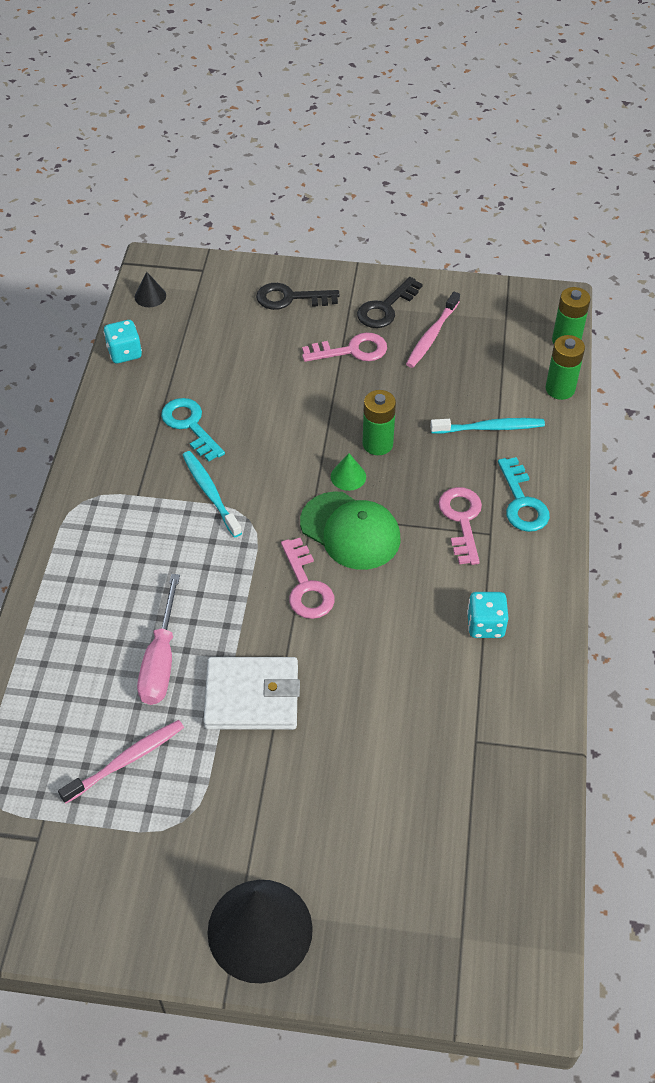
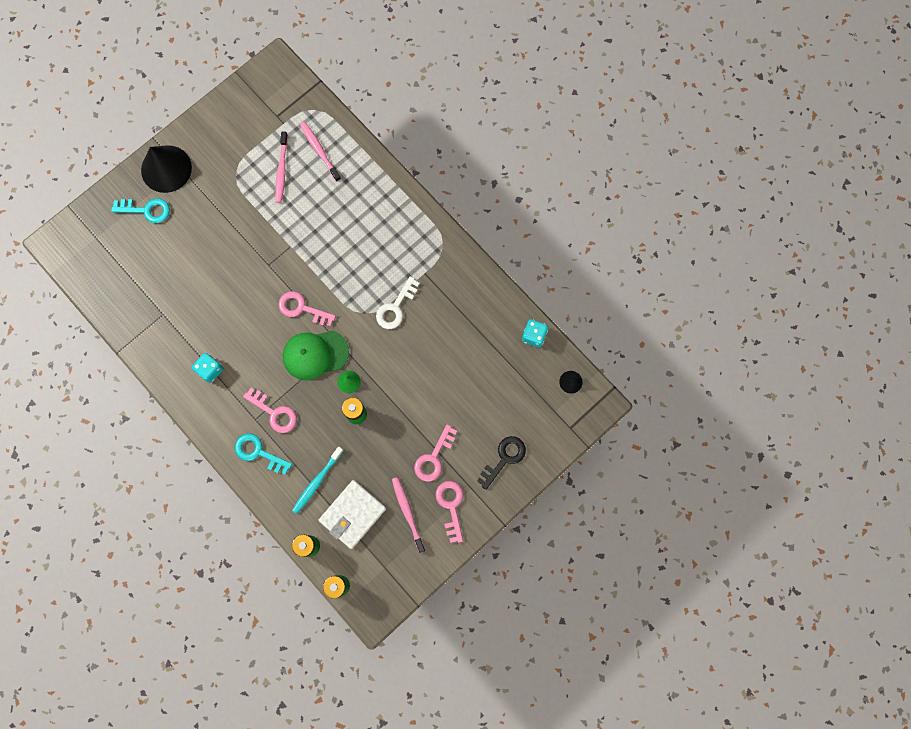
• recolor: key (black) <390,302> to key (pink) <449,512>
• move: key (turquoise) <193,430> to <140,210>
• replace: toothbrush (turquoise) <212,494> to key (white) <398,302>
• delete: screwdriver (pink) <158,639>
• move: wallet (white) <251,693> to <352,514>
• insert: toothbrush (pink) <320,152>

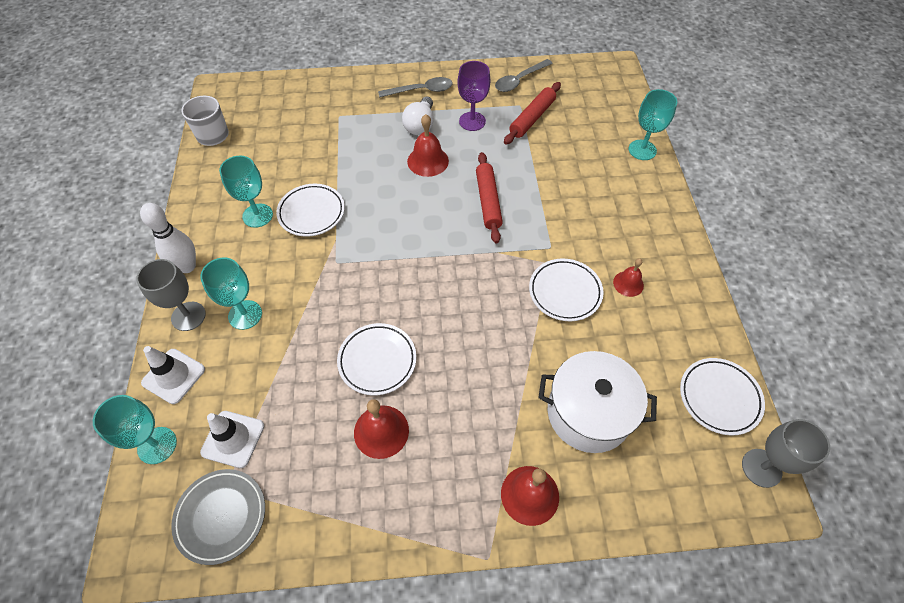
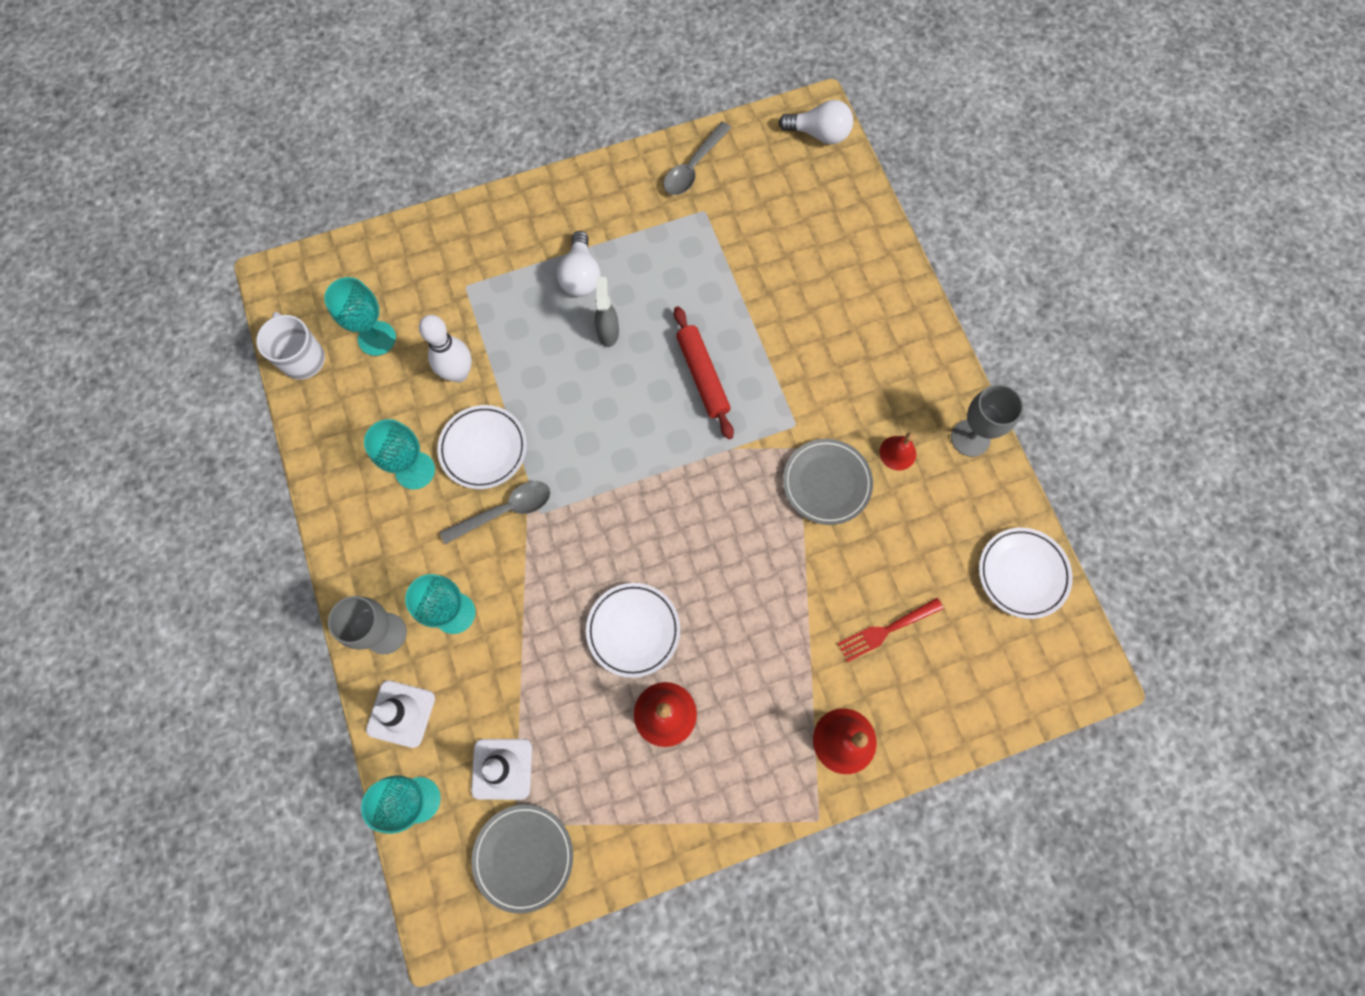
• delete: goblet (purple) <473,96>
• move: spoon (grey) <415,87> to <495,512>
• delete: rolling pin (red) <532,113>
• move: goblet (turquoise) <653,124> to <360,316>
• replace: bell (red) <428,145> to spray bottle (grey) <607,312>
• move: bowling pin (white) <168,238> to <445,348>
• recolor: plate (white) <566,290> to plate (grey) <828,482>
• replace: pot (white) <597,402> to fork (red) <890,630>
• move: goblet (grey) <786,453> to <987,420>
• insert: light bulb (white) <815,122>

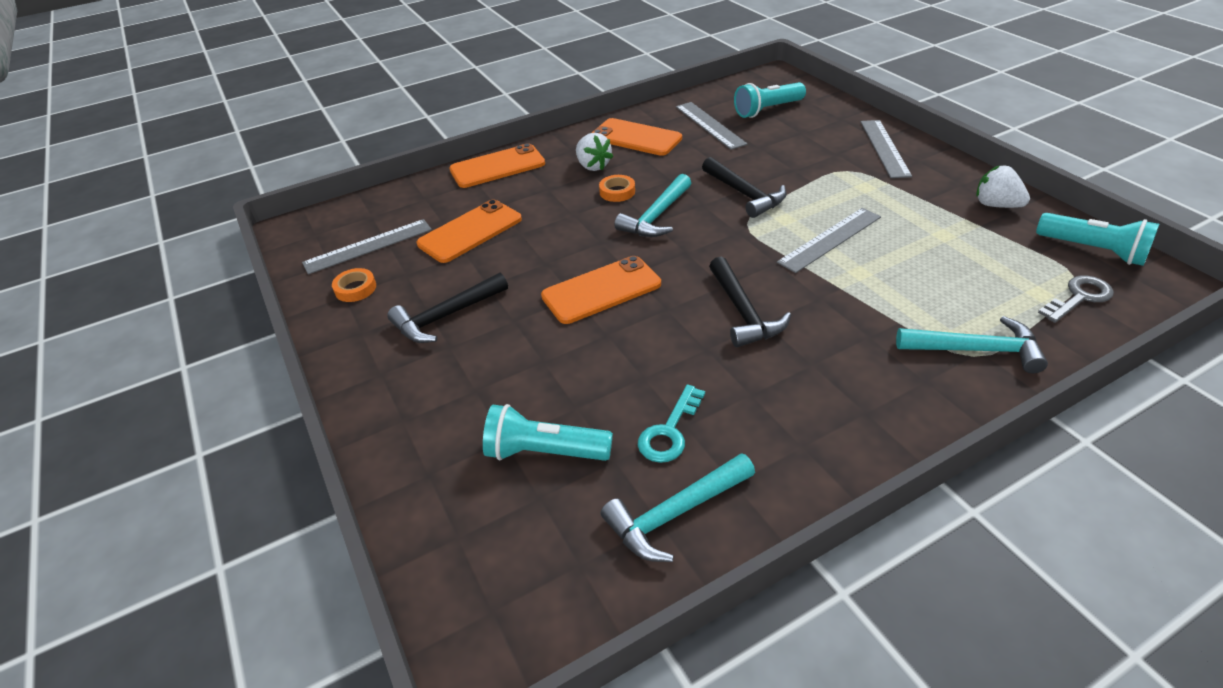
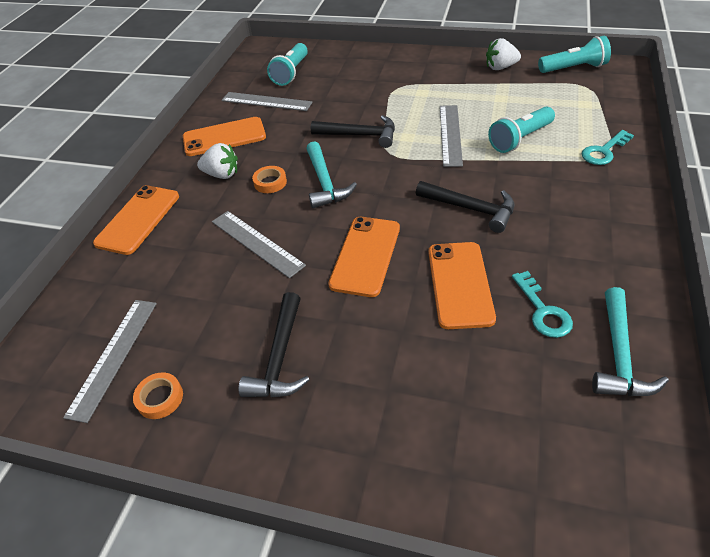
• move: ruler (grey) <886,149> to <259,244>
• move: phone (orange) <469,231> to <462,285>
• delete: key (grey) <1076,299>
• replace: hammer (turquoise) <972,344> to key (turquoise) <607,147>
• move: flashlight (turquoise) <548,432> to <521,130>

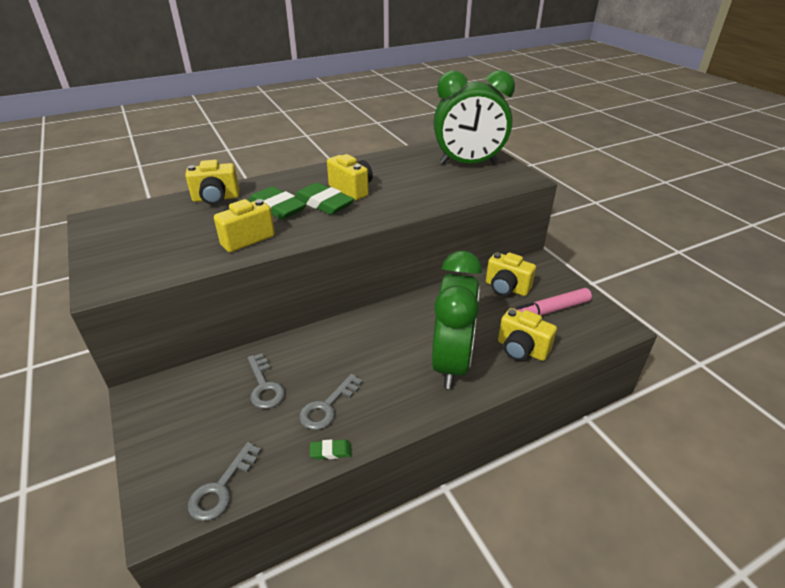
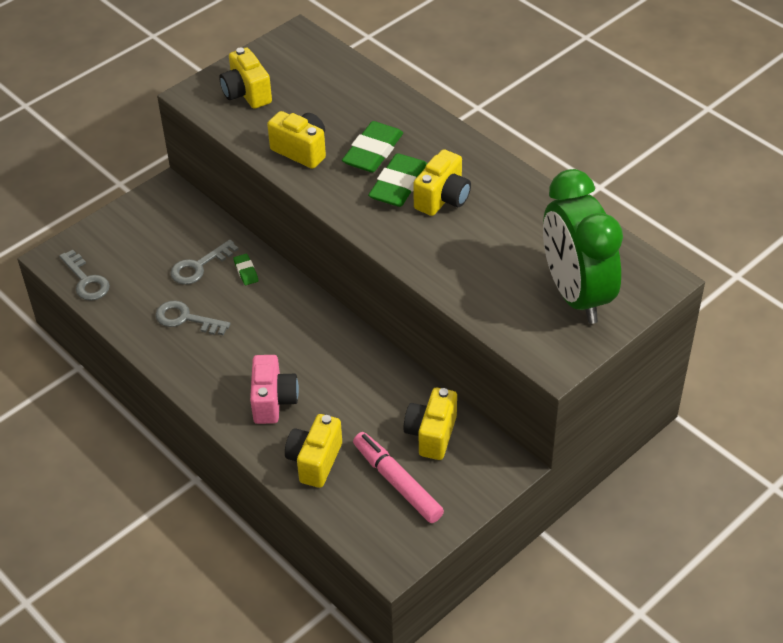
• move: camera (yellow) <212,182> to <245,78>
• replace: clock (green) <457,320> to camera (pink) <274,389>
• move: eraser (green) <330,449> to <245,269>
• rotate: key (grey) <224,481> = <84,275> 135 degrees counterclockwise

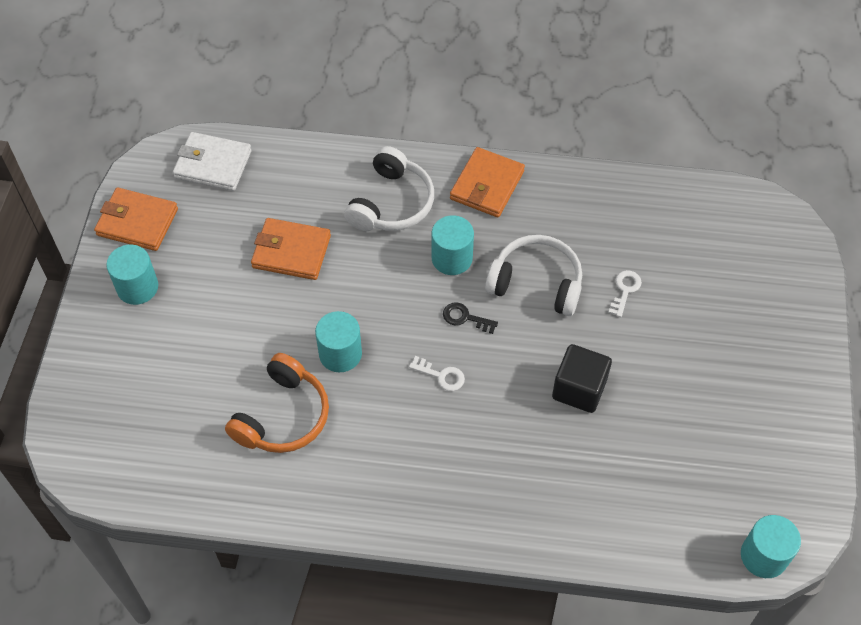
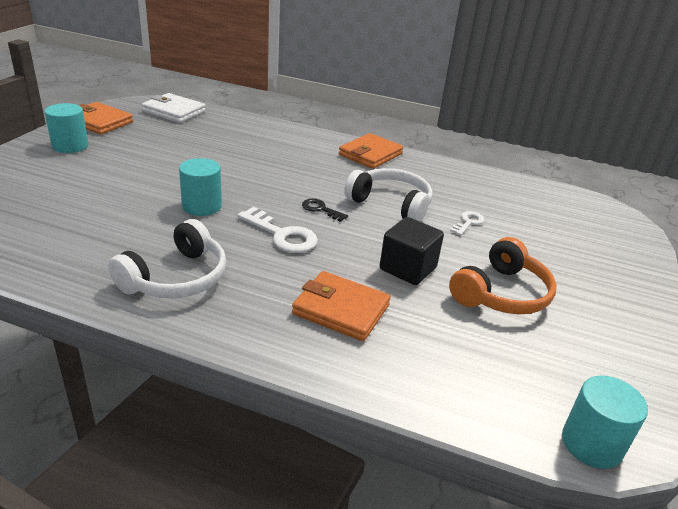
• move: headphones (white) <389,188> to <167,258>
• delete: cylinder (turquoise) <453,245>
• move: wallet (orange) <291,249> to <341,306>
• move: headphones (orange) <277,403> to <503,275>
• resize: key (white) <437,373> = <277,230> x1.72

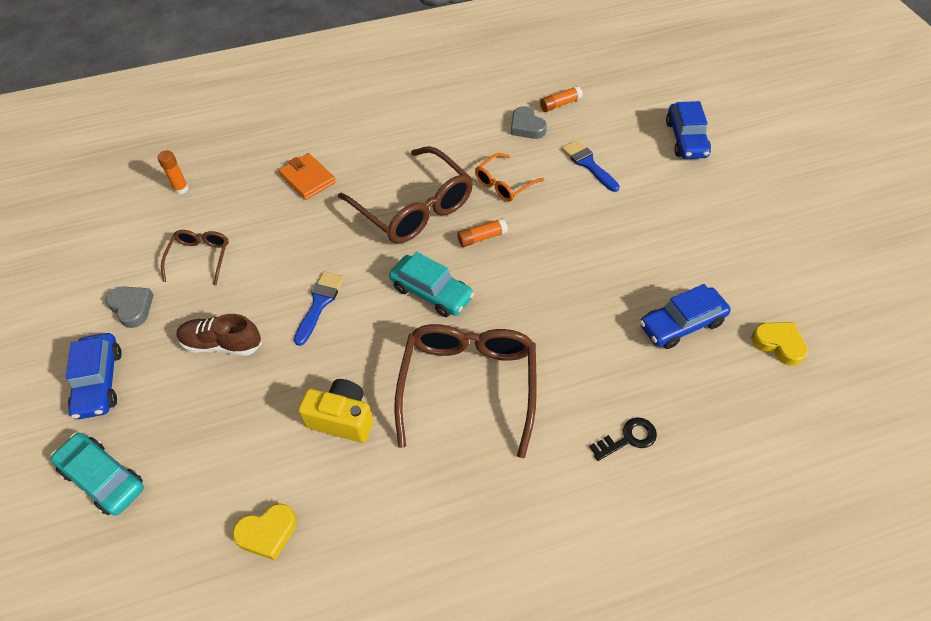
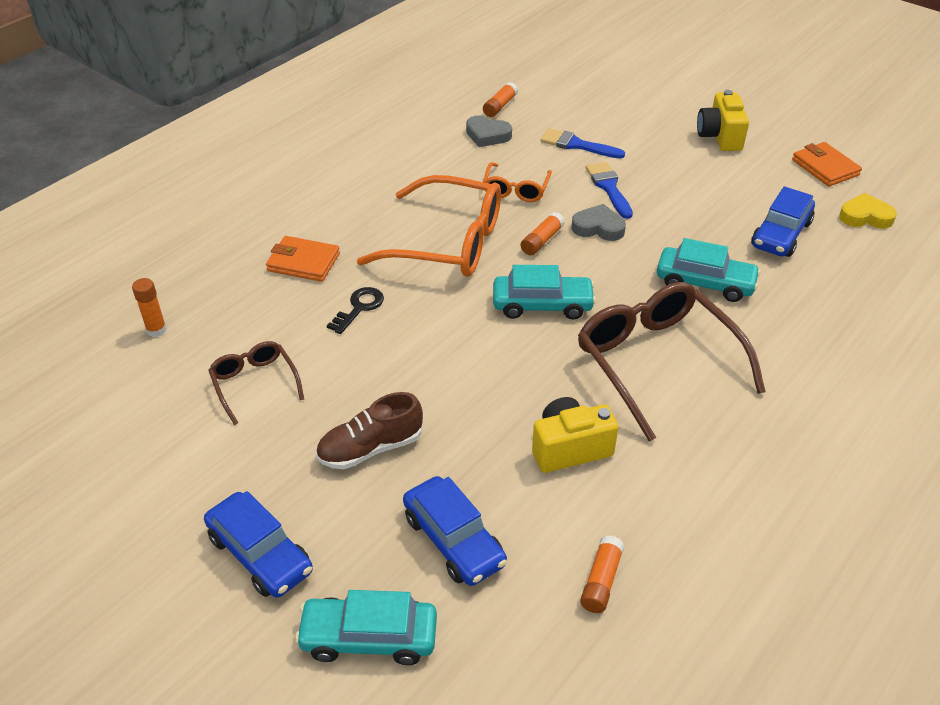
• move: car (blue) <688,130> to <455,531>
• recolor: glasses (brown) <405,194> to glasses (orange) <429,226>
• move: brush (blue) <319,308> to <609,190>
• move: heart (grey) <129,307> to <599,222>
• move: key (black) <623,439> to <355,310>
• replace: heart (yellow) <265,531> to glue stick (orange) <602,574>
• insert: camera (yellow) <723,120>
• insert: wallet (orange) <827,164>
• insert: car (turquoise) <709,270>

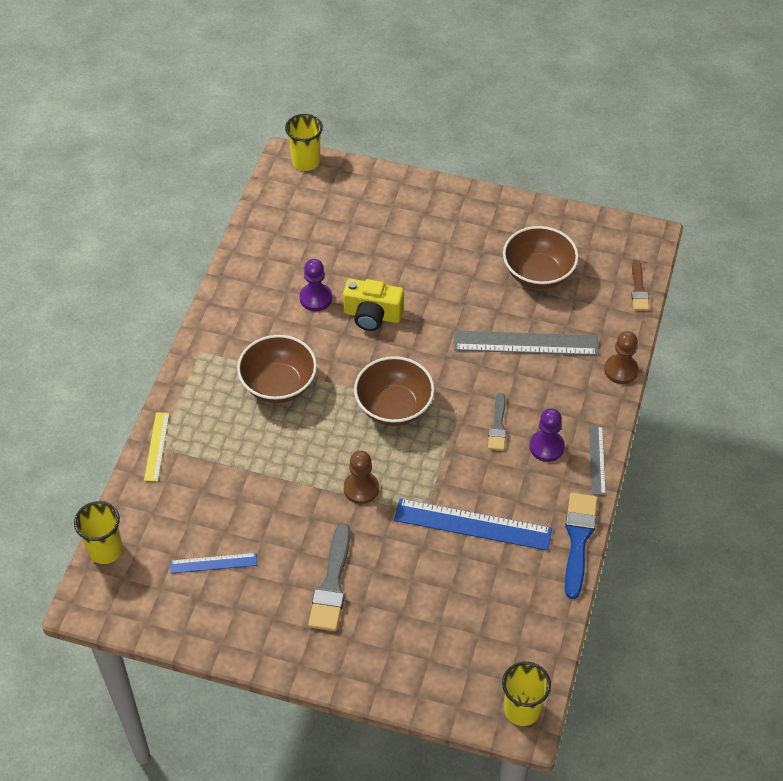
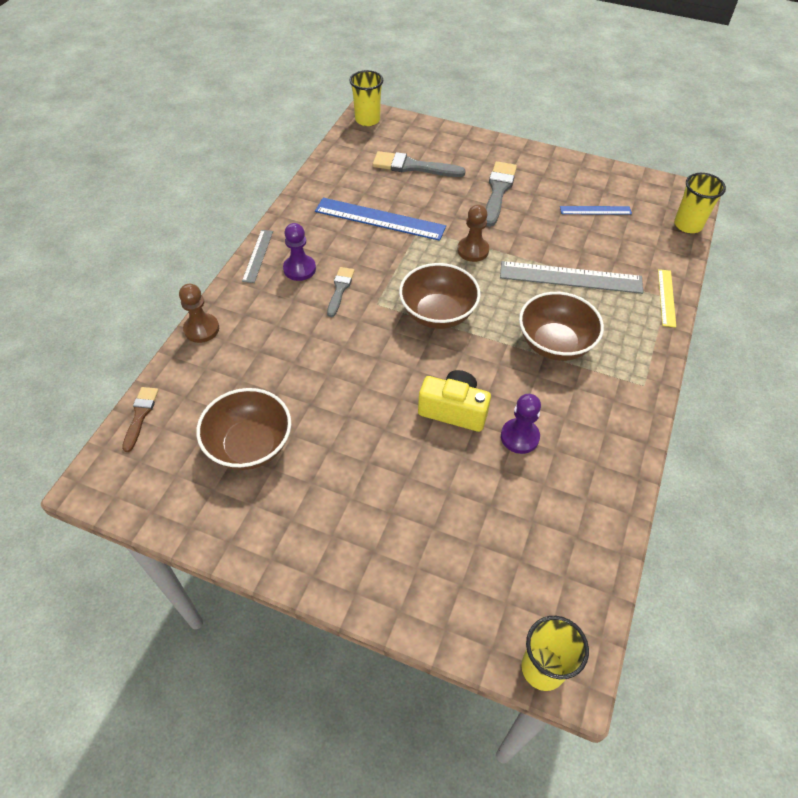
• move: ruler (grey) <526,343> to <571,277>
• delete: brush (blue) <581,546>
• insert: brush (grey) <419,164>

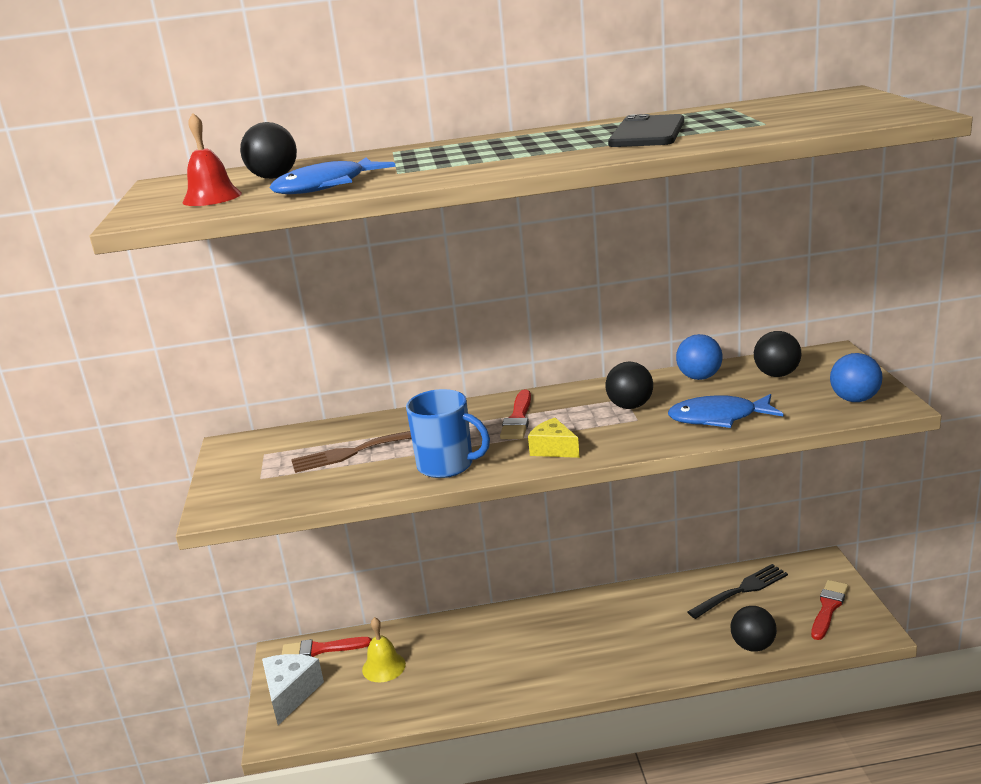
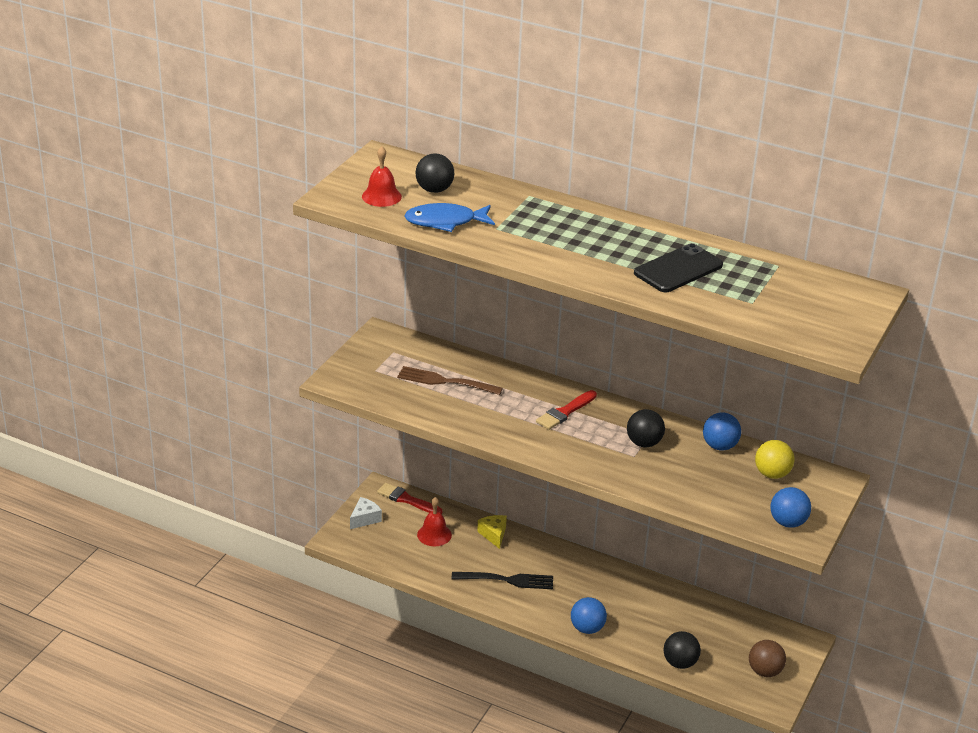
• recolor: ball (black) <777,354> to ball (yellow) <775,459>
• delete: mug (blue) <448,433>
• delete: fish (blue) <725,411>
• move: cheese (yellow) <554,438> to <492,532>
• move: fork (black) <737,591> to <502,580>
• replace: brush (red) <829,610> to ball (brown) <767,658>
• recolor: bell (yellow) <384,649> to bell (red) <434,521>
• resize: cheese (white) <293,689> = <366,513> x0.65
• insert: ball (blue) <589,615>

